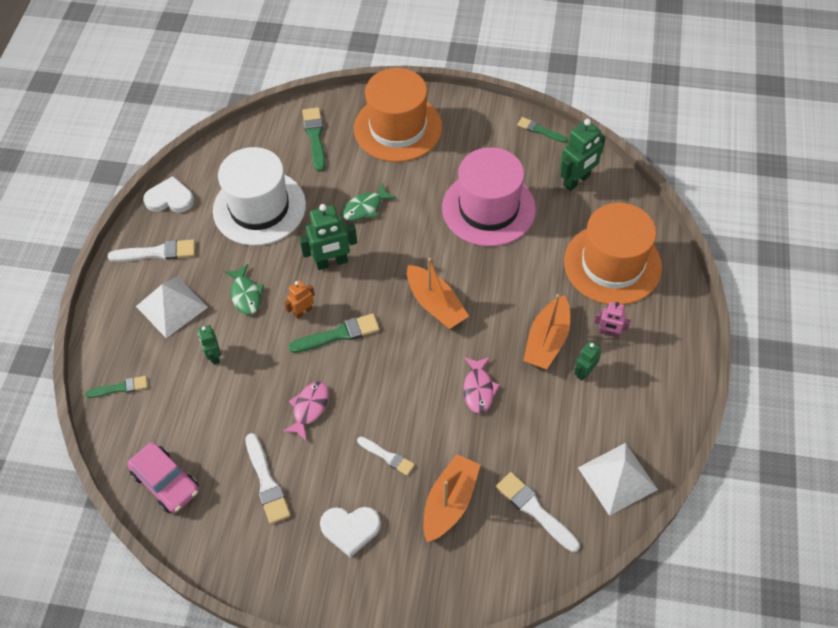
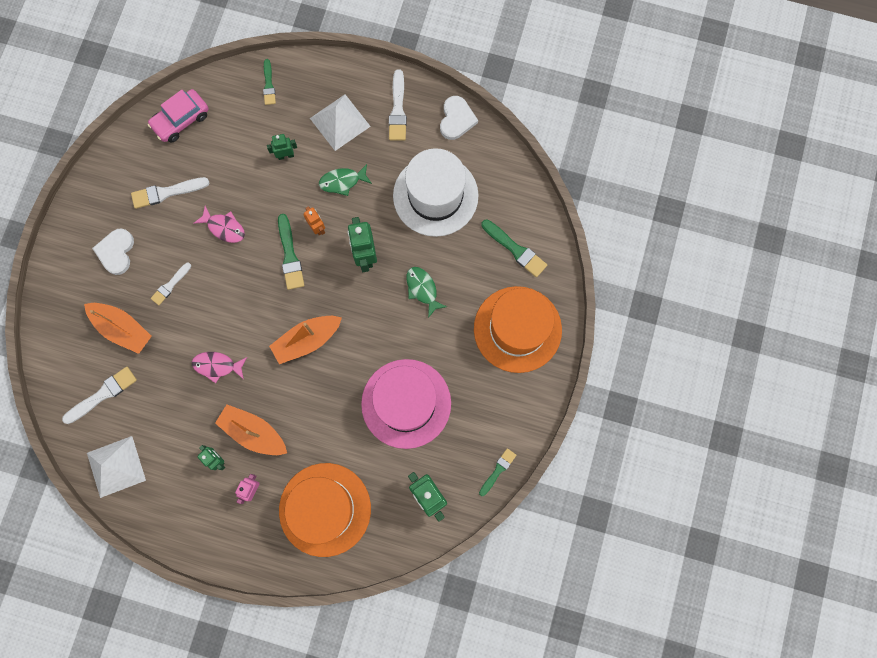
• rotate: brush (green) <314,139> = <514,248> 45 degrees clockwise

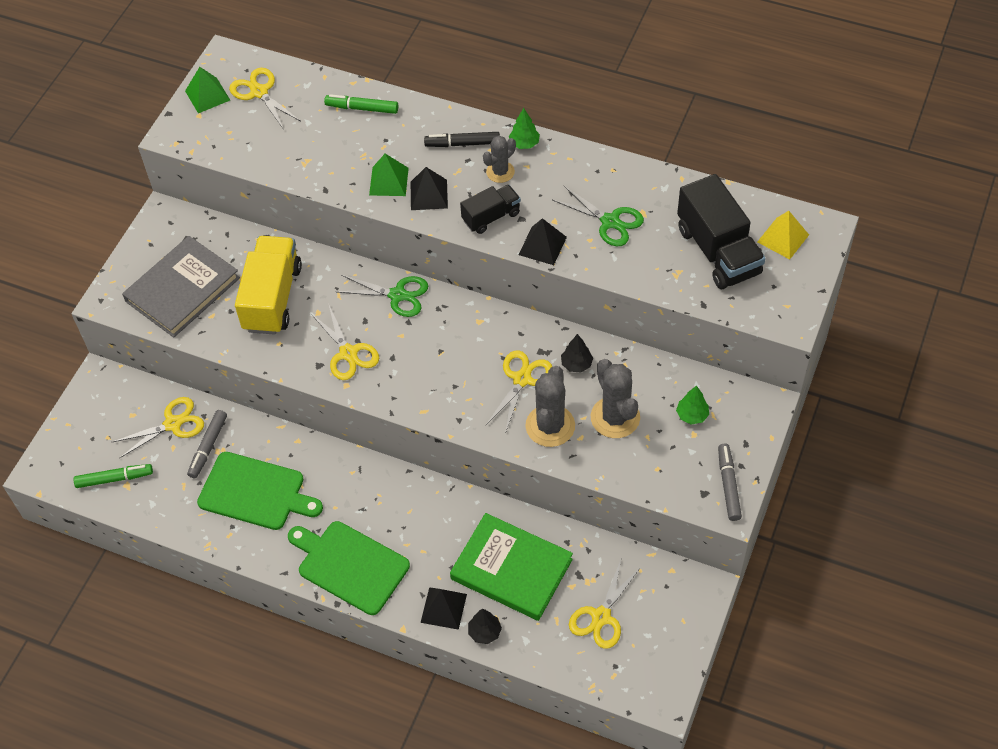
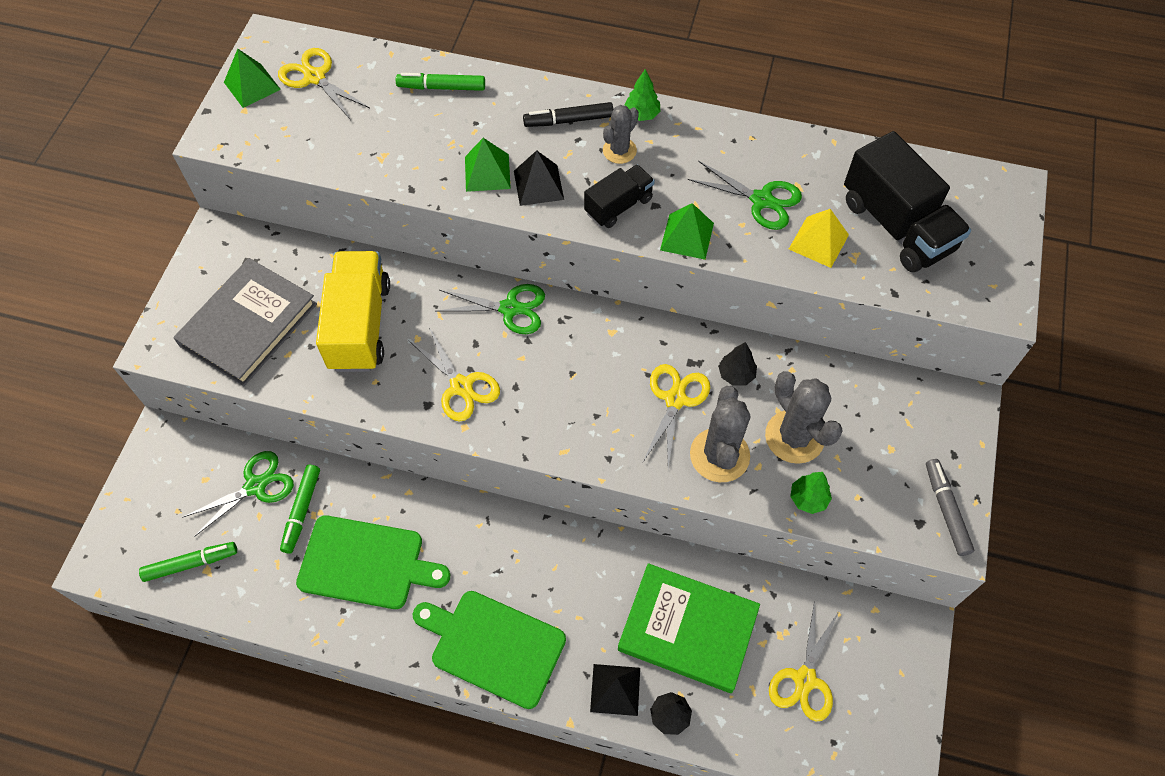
• move: pyramid (yellow) <783,235> to <819,238>
• recolor: pyramid (black) <543,241> to pyramid (green) <687,231>
• move: tree (green) <692,405> to <811,493>
• recolor: scissors (yellow) <158,428> to scissors (green) <238,494>
• recolor: marker (grey) <207,444> to marker (green) <300,509>

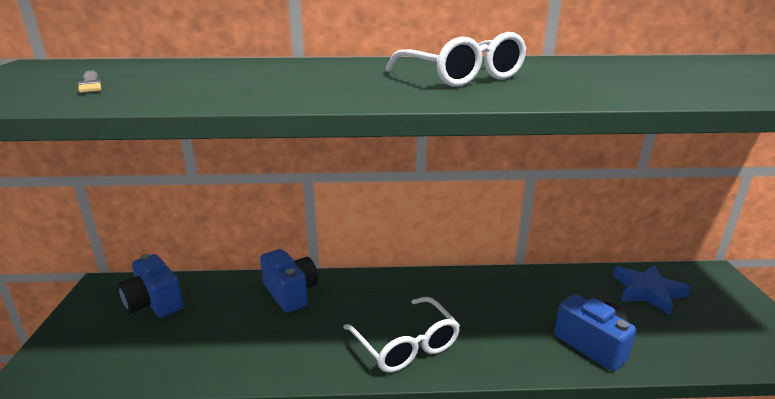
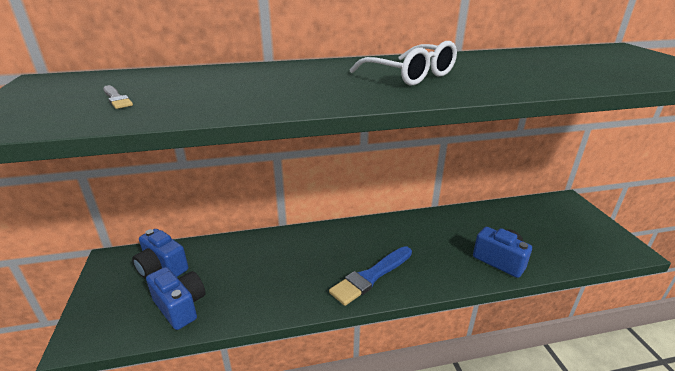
• move: camera (blue) <289,281> to <175,298>
• delete: star (blue) <652,289>
• replace: glasses (white) <401,335> to brush (blue) <370,276>

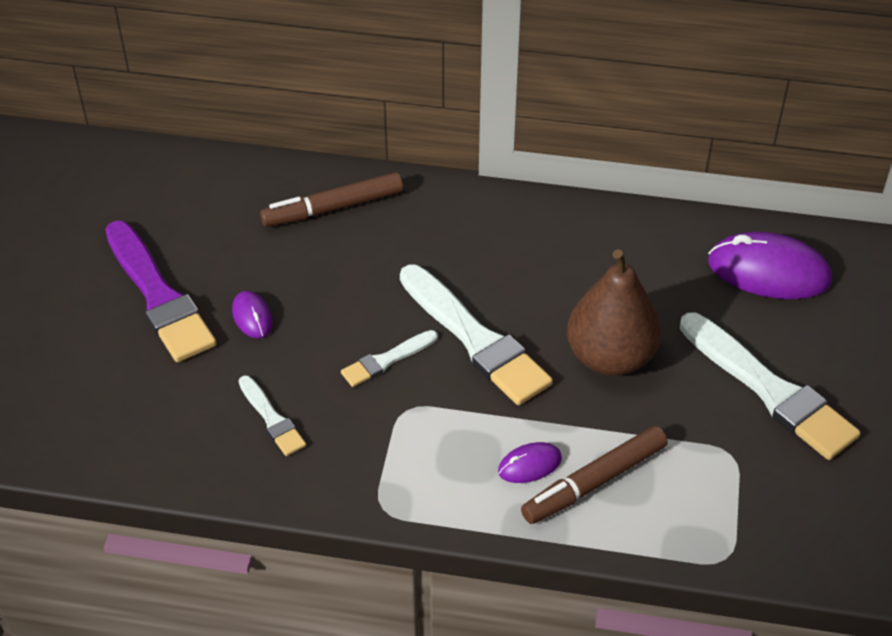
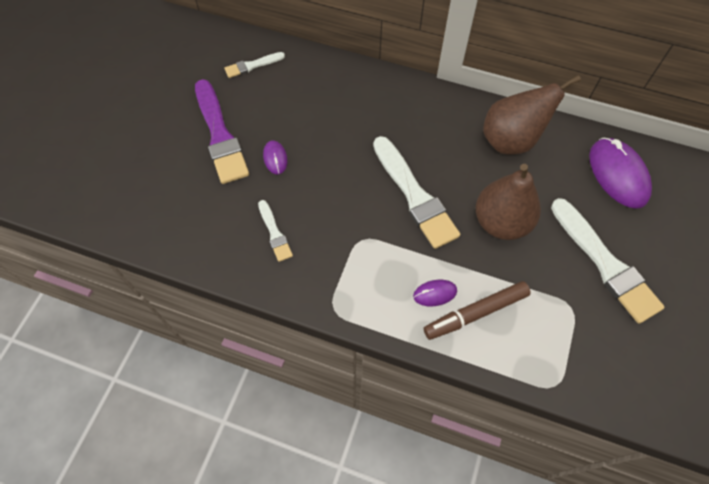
• delete: marker (brown) <331,199>
• rotate: mouse (purple) <770,265> = <620,173> 45 degrees clockwise
• move: brush (white) <389,358> to <254,65>
• insert: pear (brown) <532,114>

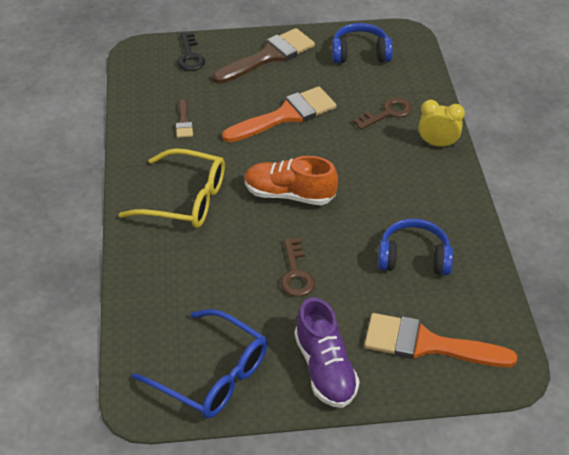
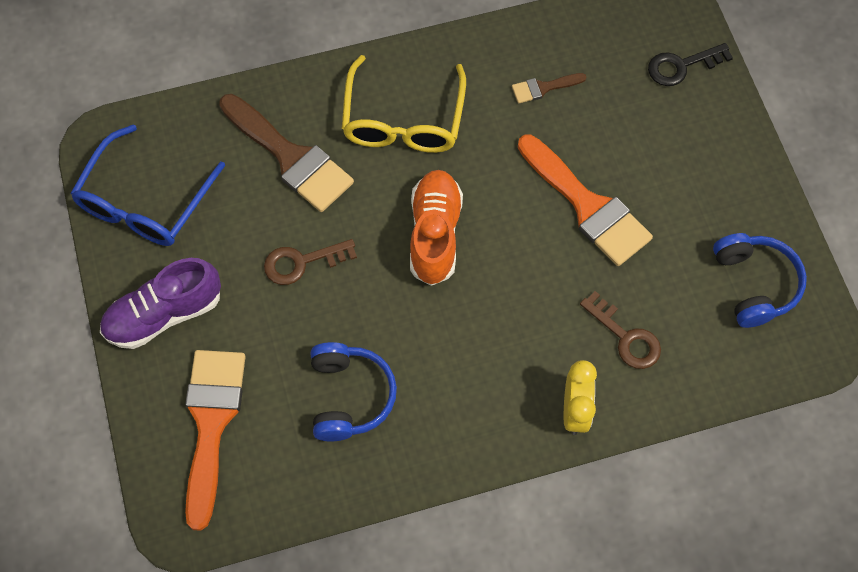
• move: brush (brown) <264,56> to <286,153>

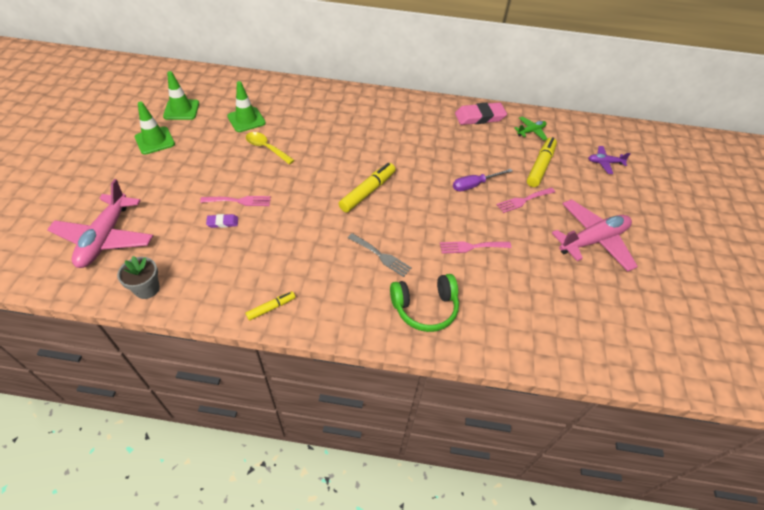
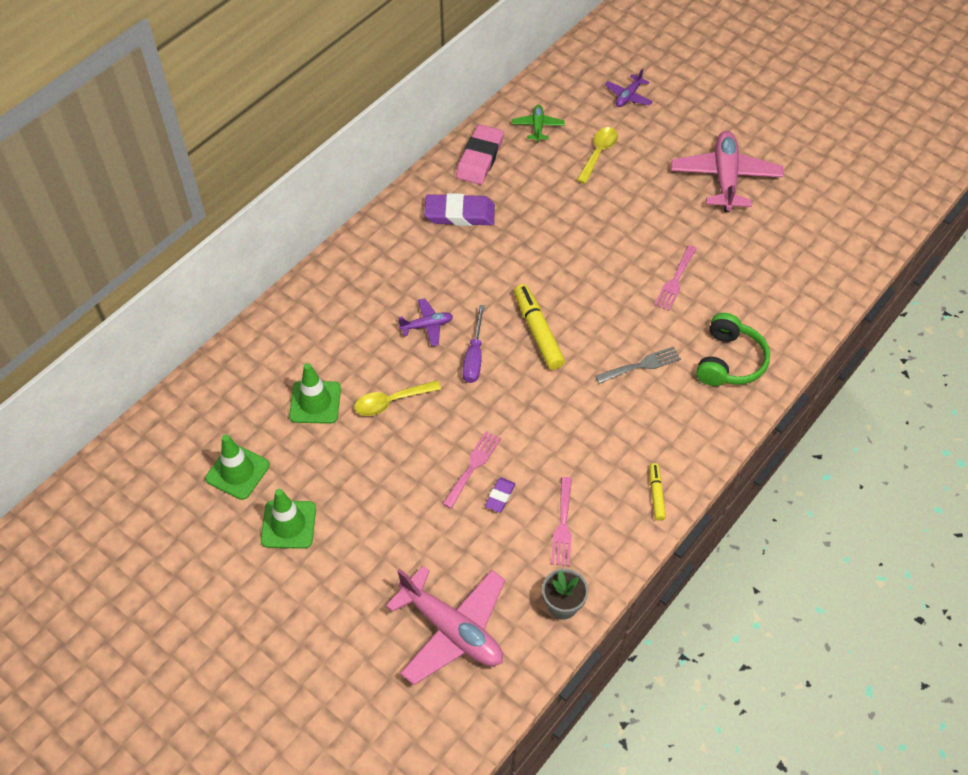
• replace: marker (yellow) <542,162> to spoon (yellow) <597,155>
• move: screwdriver (purple) <483,180> to <473,344>
• move: fork (pink) <526,200> to <561,521>
• insert: eraser (purple) <459,209>
• insert: plane (purple) <425,322>

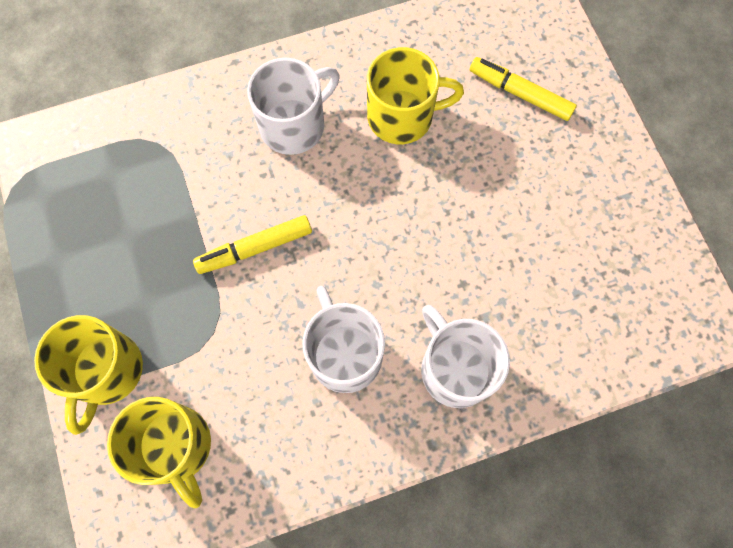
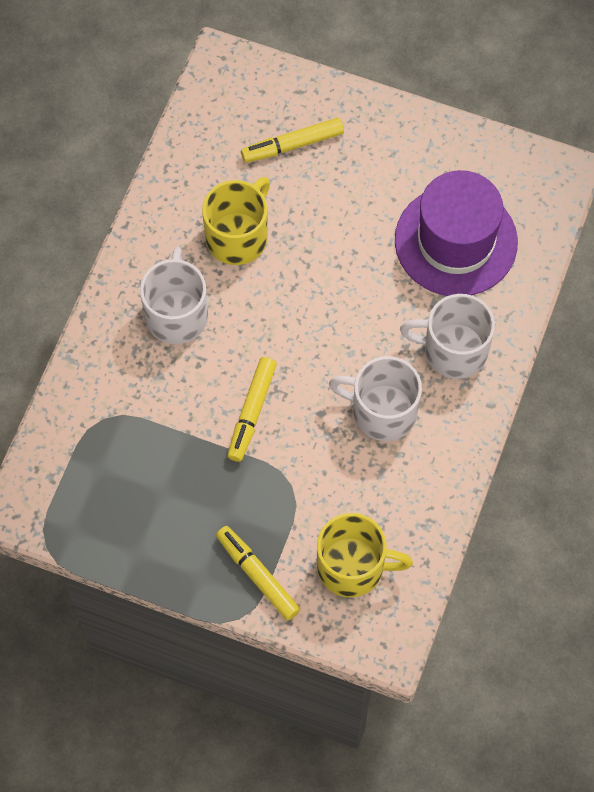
• replace: mug (yellow) <88,375> to marker (yellow) <258,573>
• insert: hat (purple) <456,233>

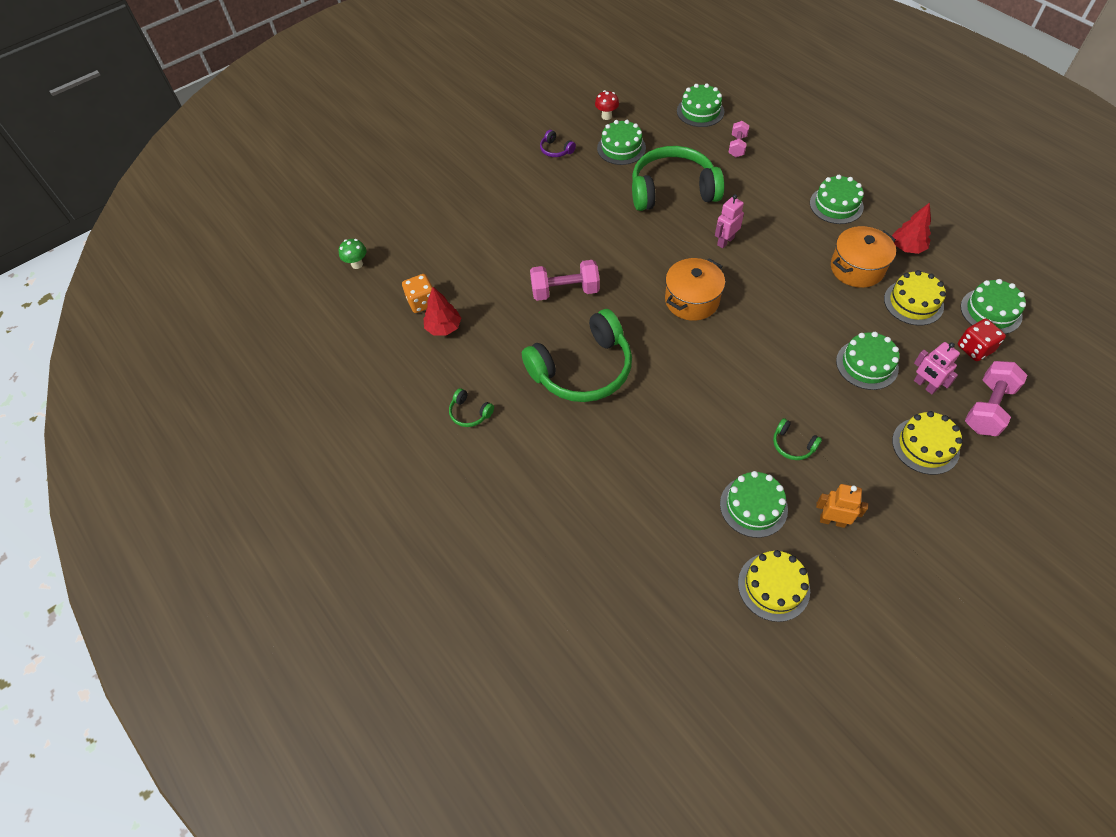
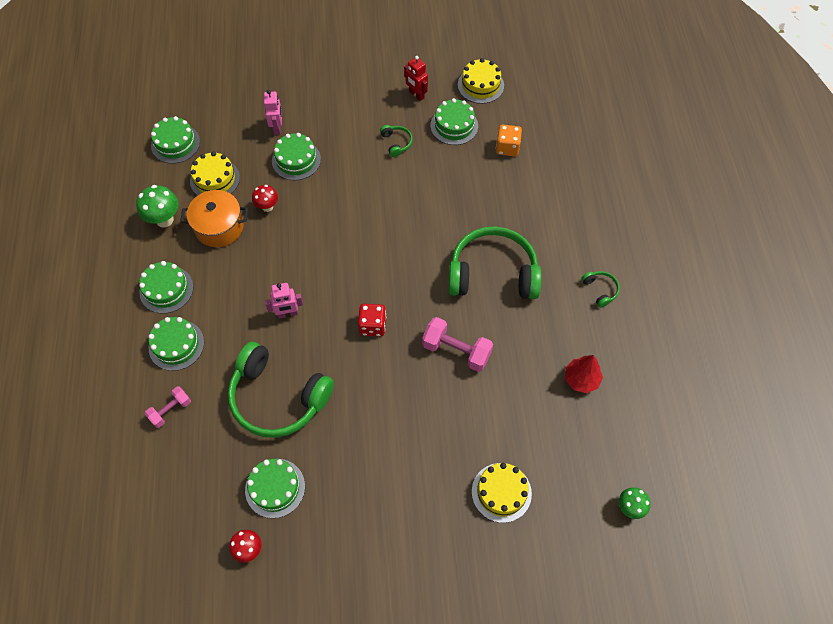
• move: cake (green) <700,105> to <176,344>
• delete: headphones (purple) <558,143>
• replace: tree (red) <911,228> to mushroom (green) <157,206>
• delete: pot (orange) <695,289>
• move: dice (orange) <417,293> to <509,140>
• move: dice (red) <982,340> to <372,320>
• delete: dumbbell (pink) <996,398>
• move: cake (yellow) <927,443> to <502,493>
• recolor: robot (orange) <842,506> to robot (red) <416,78>
• insert: mushroom (red) <265,198>

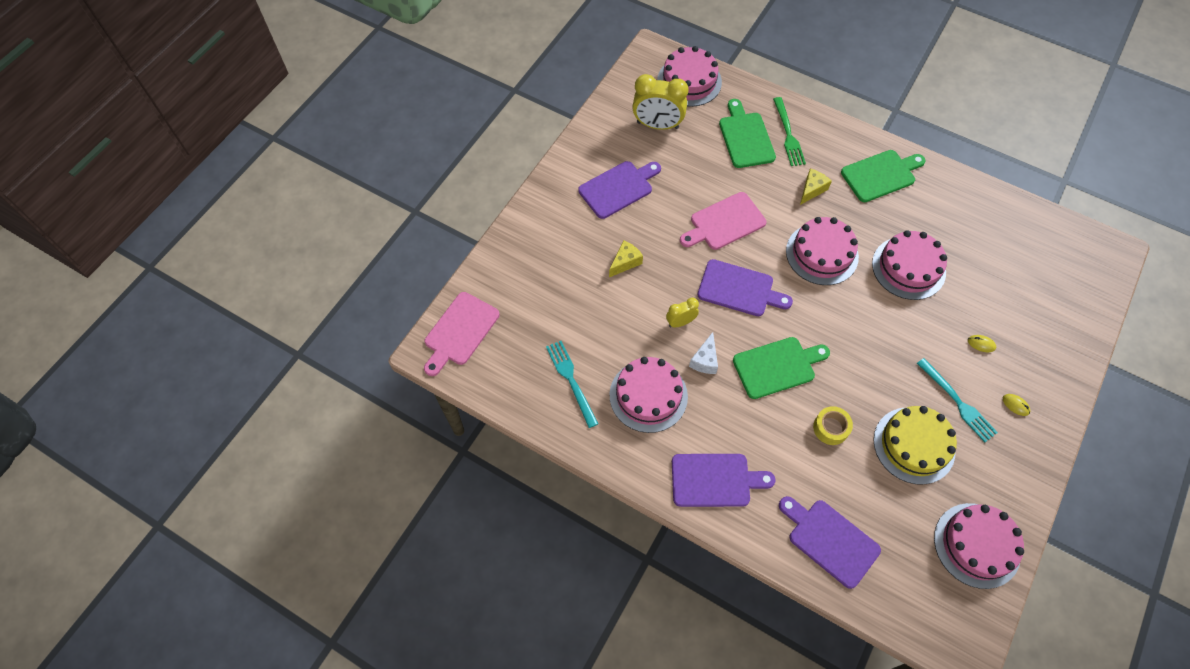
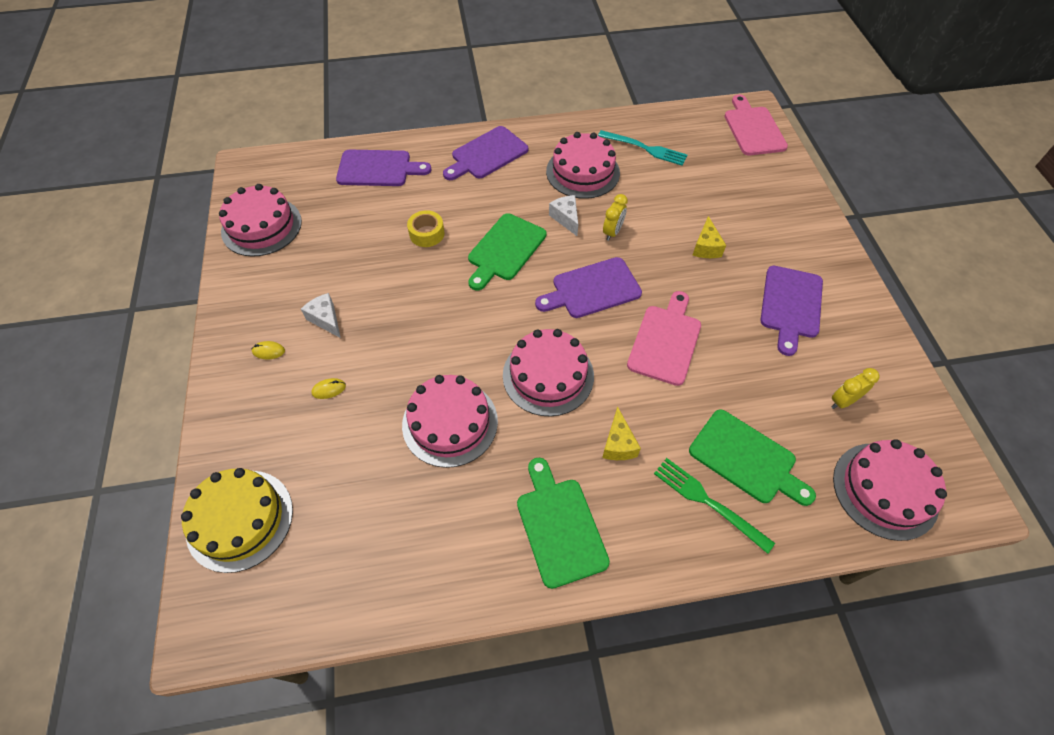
• resize: clock (yellow) <660,102> = <855,388> x0.54
• rotate: cutting board (green) <883,176> = <563,523> 135 degrees clockwise
• replace: fork (turquoise) <957,400> to cheese (white) <321,315>
• move: cake (yellow) <915,445> to <237,520>

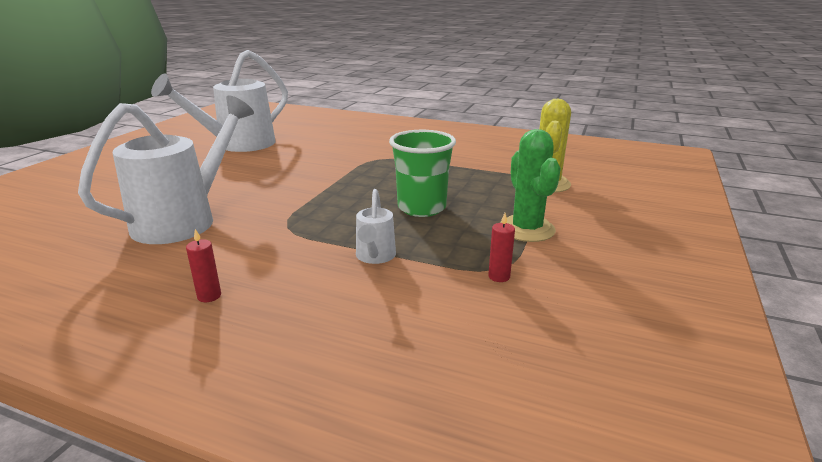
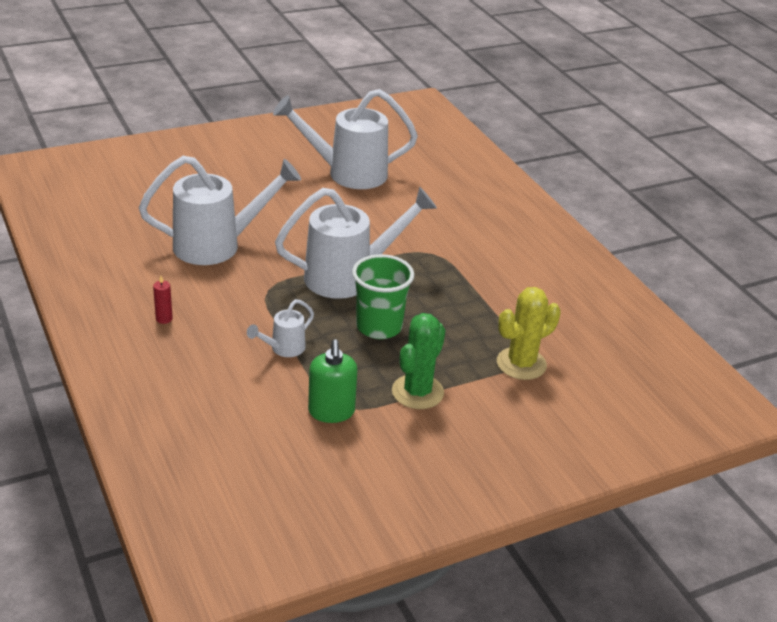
• replace: candle (red) <501,247> to soap dispenser (green) <333,381>
• insert: watering can (white) <356,243>

